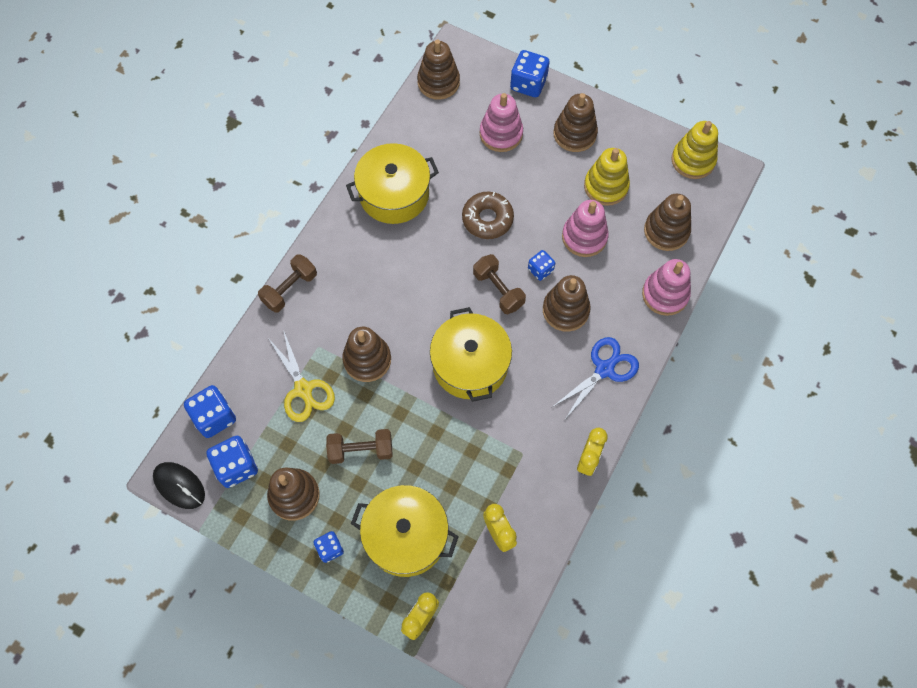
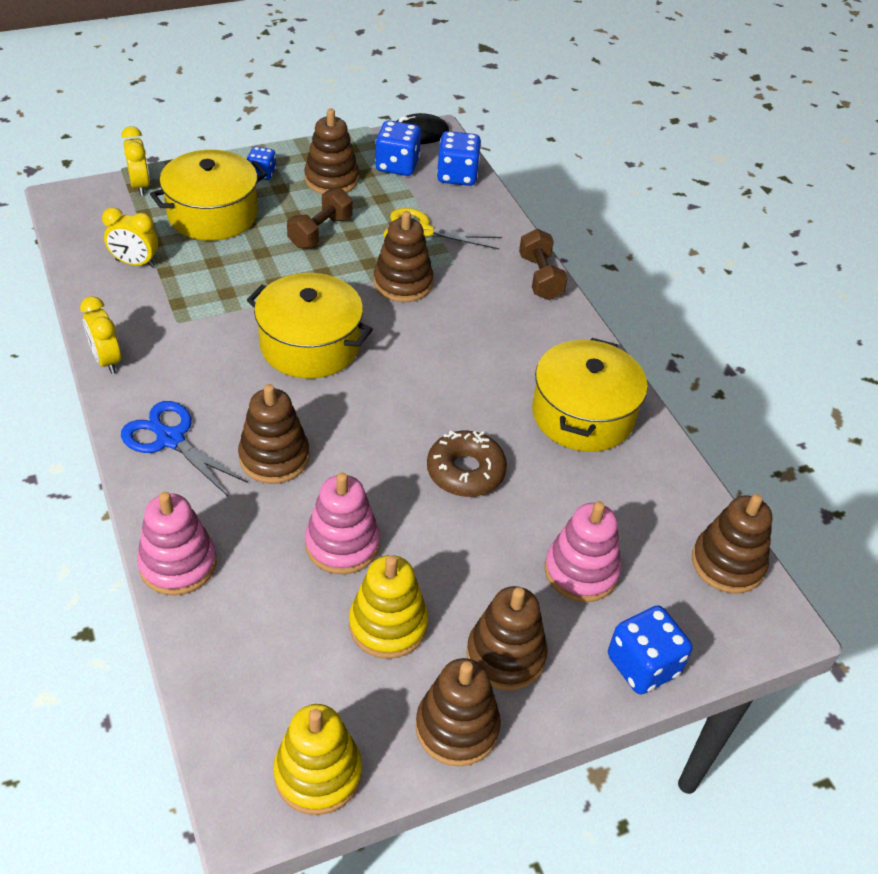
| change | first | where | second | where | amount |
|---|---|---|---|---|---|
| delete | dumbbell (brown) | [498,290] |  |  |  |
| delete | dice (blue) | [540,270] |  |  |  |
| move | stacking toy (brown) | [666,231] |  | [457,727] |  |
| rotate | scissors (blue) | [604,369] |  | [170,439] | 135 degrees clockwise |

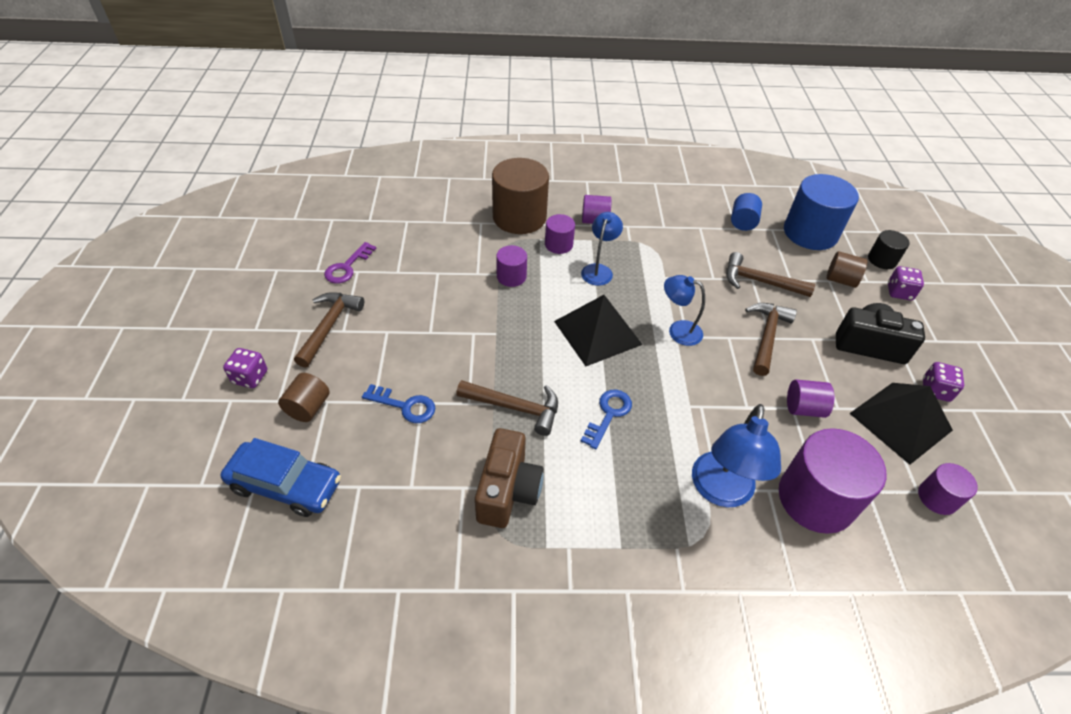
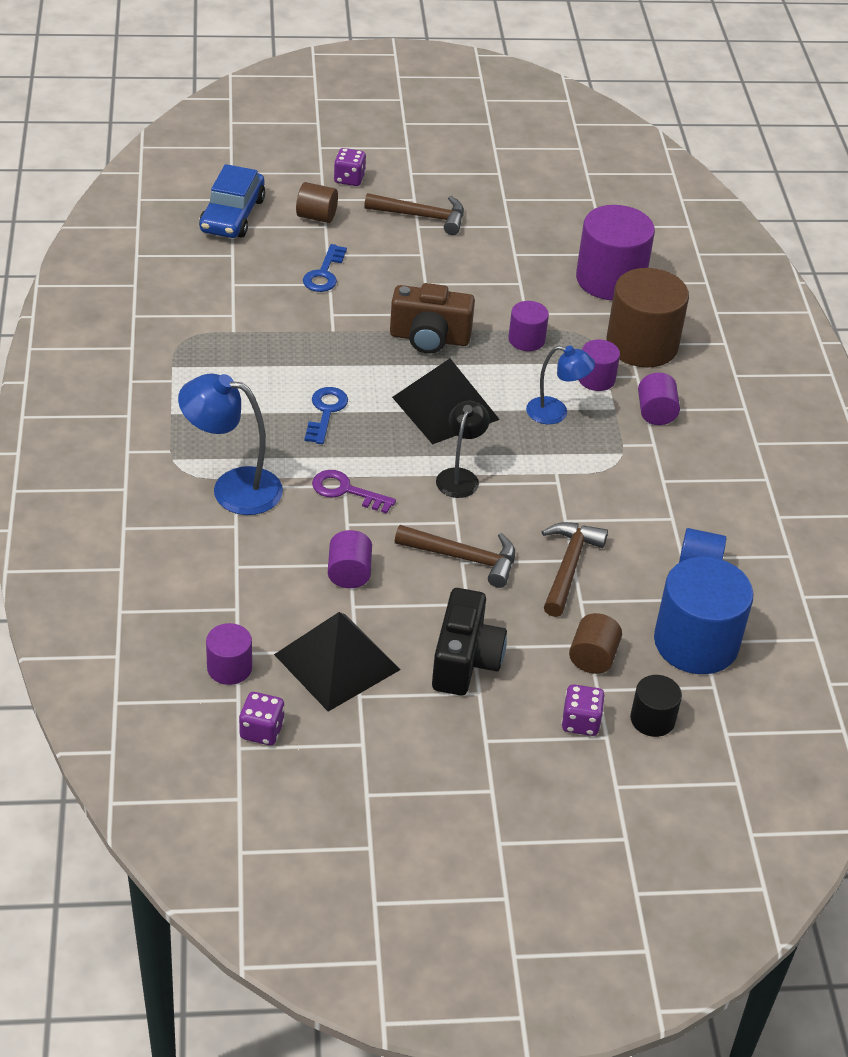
| change | first | where | second | where | amount |
|---|---|---|---|---|---|
| delete | hammer (brown) | [515,408] |  |  |  |
| move | key (purple) | [347,267] |  | [346,491] |  |
| move | camera (brown) | [508,491] |  | [429,338] |  |
| move | cylinder (purple) | [816,499] |  | [610,279] |  |
| move | dice (purple) | [935,390] |  | [261,730] |  |
| recolor | lamp (blue) | [678,331] | lamp (black) | [460,476] |  |
| rotate | key (blue) | [608,414] |  | [326,412] | 105 degrees counterclockwise |

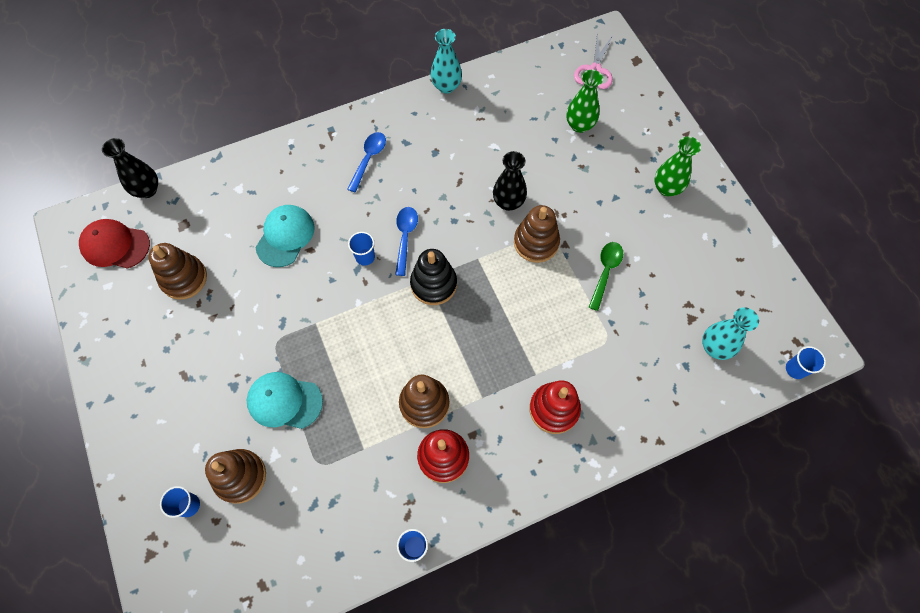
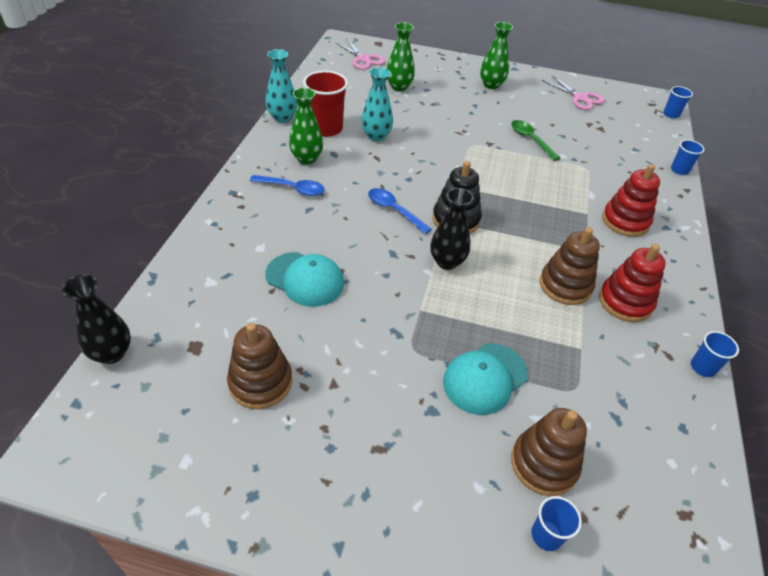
| change | first | where | second | where | amount |
|---|---|---|---|---|---|
| delete | cap (red) | [115,245] |  |  |  |
| delete | stacking toy (brown) | [536,242] |  |  |  |
| insert |  |  | vase (green) | [306,158] |  |
| insert |  |  | cup (red) | [326,128] |  |
| insert |  |  | scissors (pink) | [580,98] |  |
| move | cup (blue) | [365,257] |  | [679,170] |  |
| move | vase (black) | [508,202] |  | [447,262] |  |
| move | vase (turquoise) | [714,347] |  | [376,136] |  |
| rotate | cap (turquoise) | [285,236] |  | [305,279] | 150 degrees clockwise |
| rotate | spoon (blue) | [368,159] |  | [293,189] | 135 degrees clockwise |

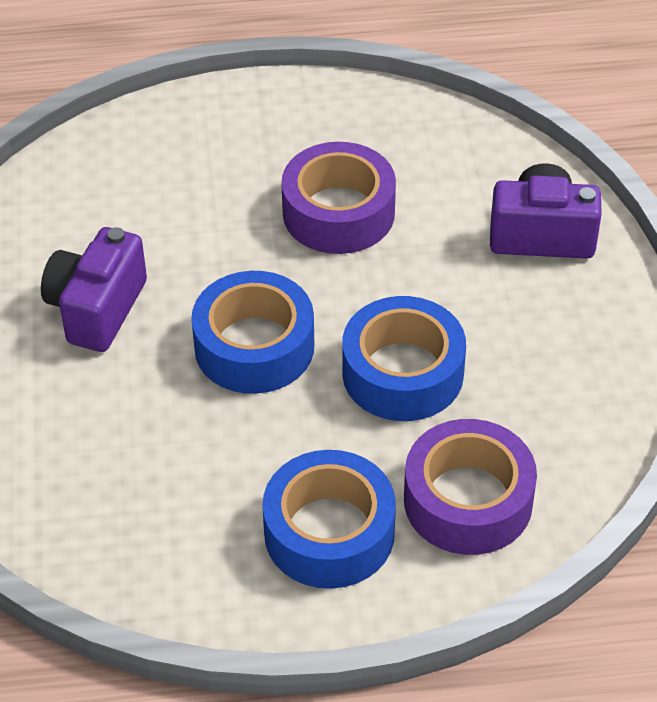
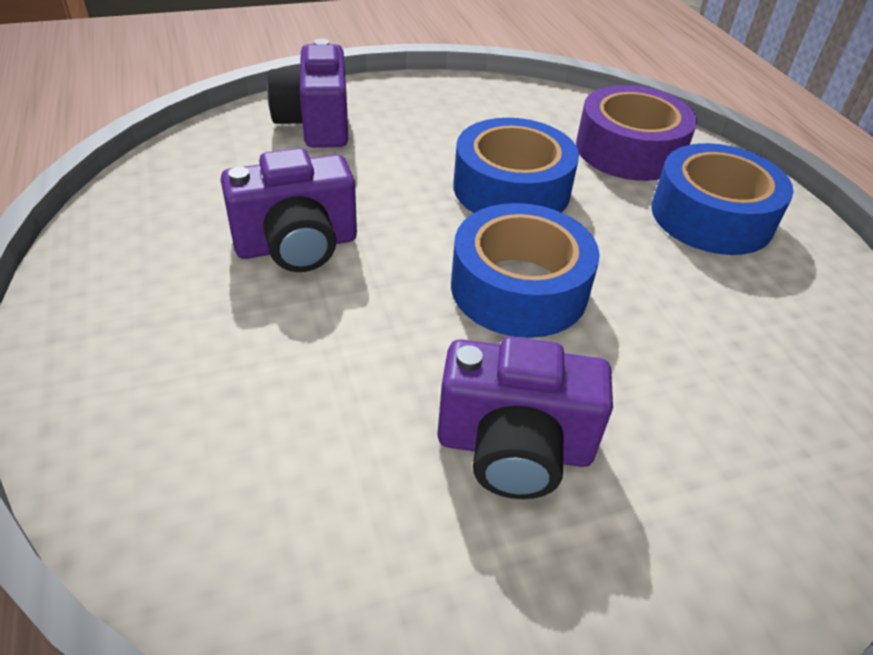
| change | first | where | second | where | amount |
|---|---|---|---|---|---|
| replace | tape (purple) | [338,212] | camera (purple) | [297,246] |  |

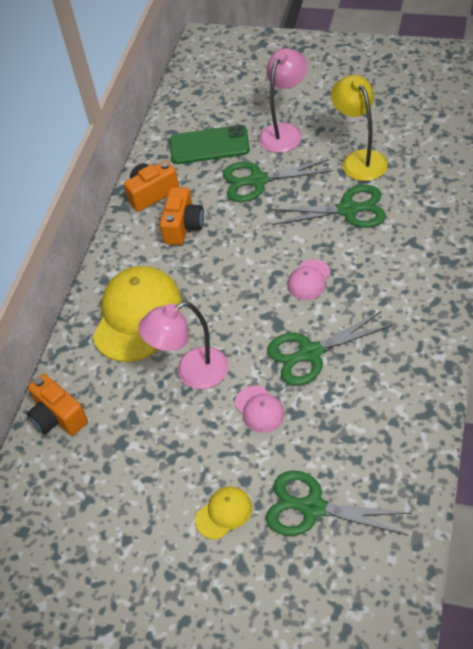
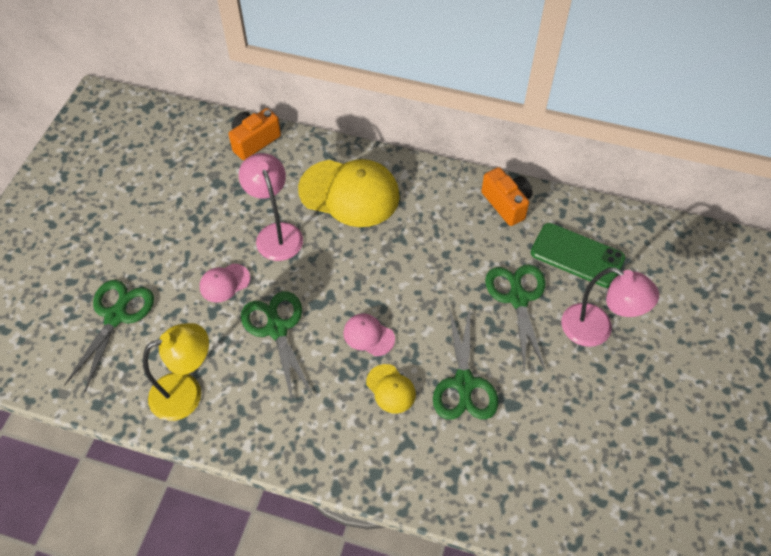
| change | first | where | second | where | amount |
|---|---|---|---|---|---|
| delete | camera (orange) | [183,226] |  |  |  |
| move | cap (yellow) | [224,513] |  | [391,389] |  |
| move | lamp (yellow) | [360,159] |  | [187,392] |  |
| rotate | phone (green) | [209,145] |  | [577,255] | 60 degrees counterclockwise |

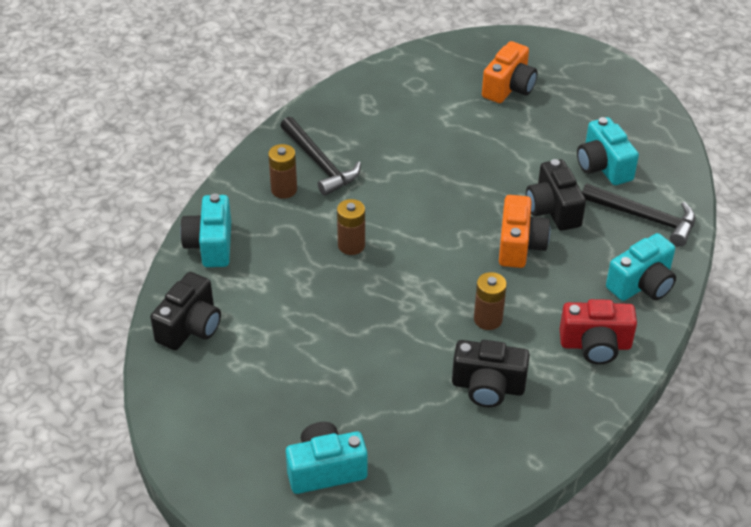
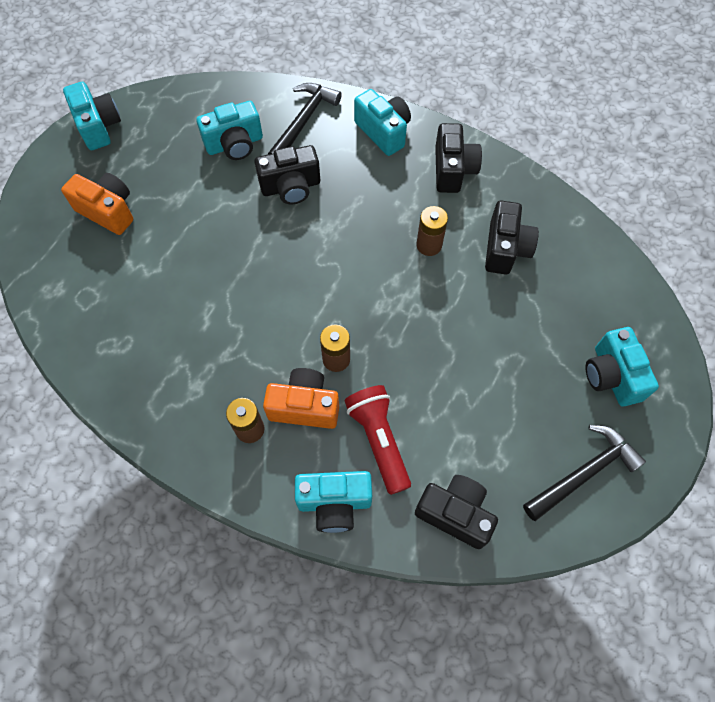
| change | first | where | second | where | amount |
|---|---|---|---|---|---|
| insert |  |  | camera (turquoise) | [98,126] |  |
| insert |  |  | flashlight (red) | [379,440] |  |
| move | hammer (black) | [319,163] |  | [584,473] |  |
| move | camera (orange) | [520,245] |  | [304,406] |  |
| recolor | camera (red) | [595,345] | camera (black) | [453,170] |  |

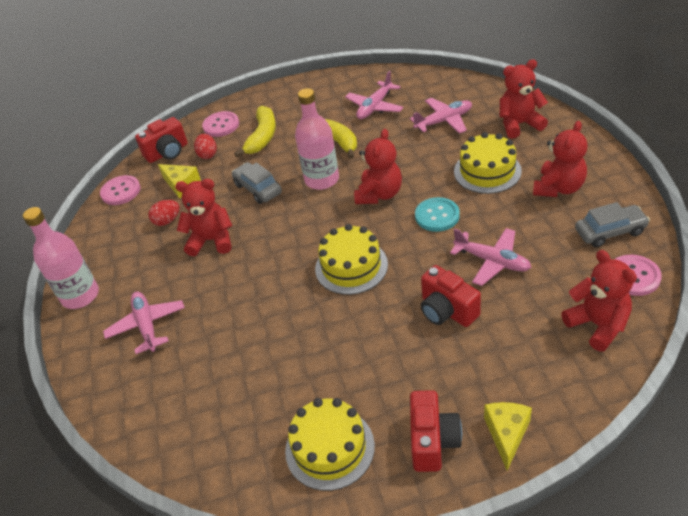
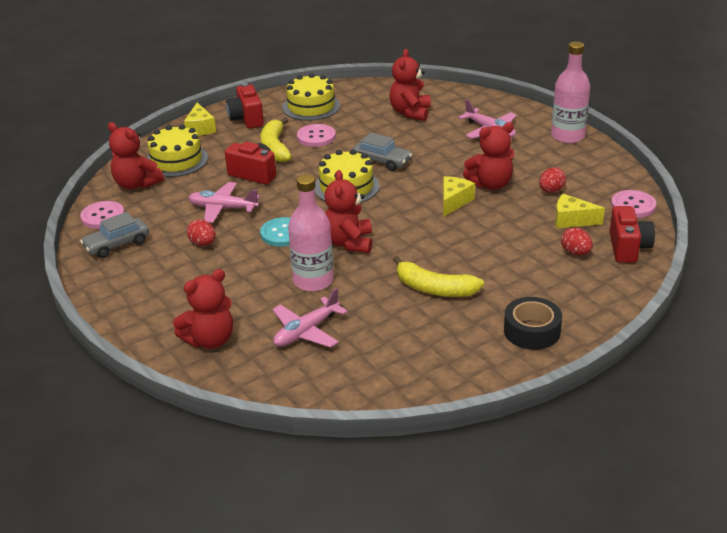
| change | first | where | second | where | amount |
|---|---|---|---|---|---|
| delete | plane (pink) | [375,107] |  |  |  |
| insert |  |  | egg (red) | [203,243] |  |
| insert |  |  | cheese (yellow) | [454,201] |  |
| insert |  |  | tape (black) | [532,331] |  |
| move | button (pink) | [221,125] |  | [316,137] |  |
| move | car (grey) | [258,189] |  | [382,161] |  |
| move | banana (yellow) | [262,137] |  | [275,148] |  |
| move | bottle (pink) | [322,179] |  | [313,281] |  |
| move | cake (yellow) | [487,171] |  | [176,160] |  |
| move | teddy bear (red) | [558,188] |  | [410,112] |  |
| rotate | camera (red) | [167,152] |  | [628,248] | 150 degrees clockwise |

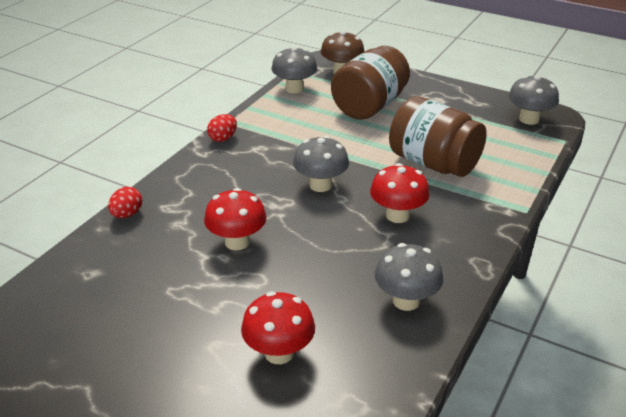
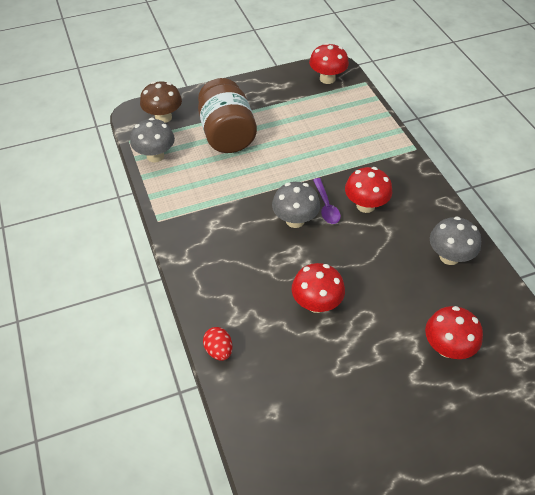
| change | first | where | second | where | amount |
|---|---|---|---|---|---|
| delete | egg (red) | [223,138] |  |  |  |
| delete | jar (brown) | [433,163] |  |  |  |
| insert |  |  | spoon (purple) | [326,206] |  |
| recolor | mushroom (grey) | [529,119] | mushroom (red) | [327,79] |  |

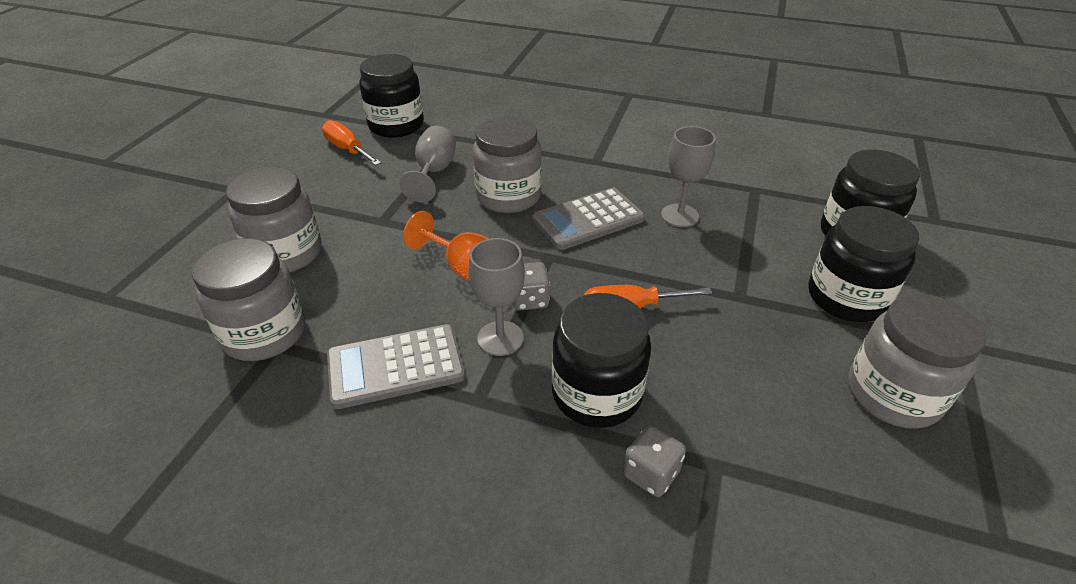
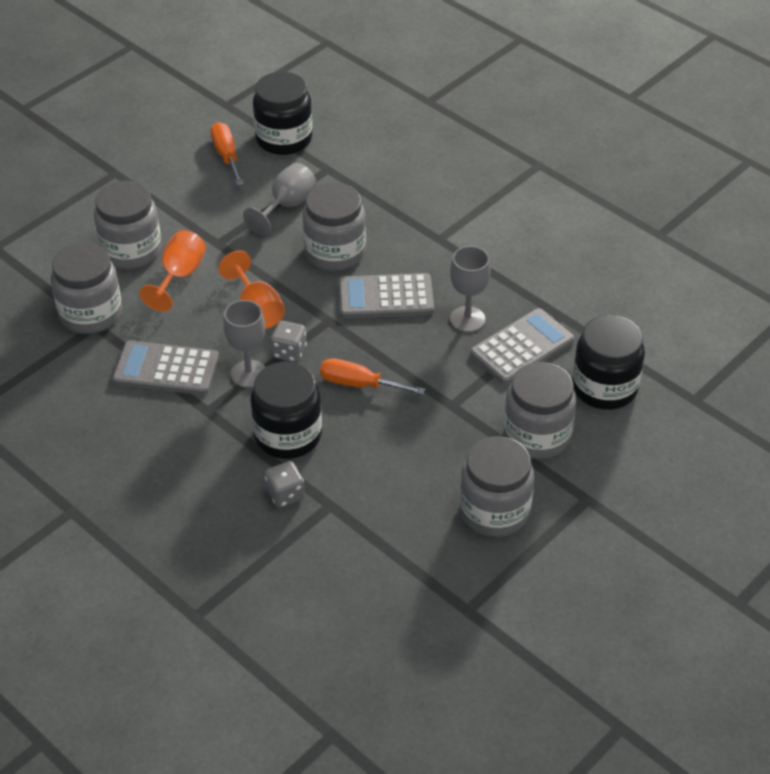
| change | first | where | second | where | amount |
|---|---|---|---|---|---|
| insert |  |  | goblet (orange) | [179,276] |  |
| insert |  |  | calculator (grey) | [522,347] |  |
| recolor | jar (black) | [846,297] | jar (grey) | [537,435] |  |

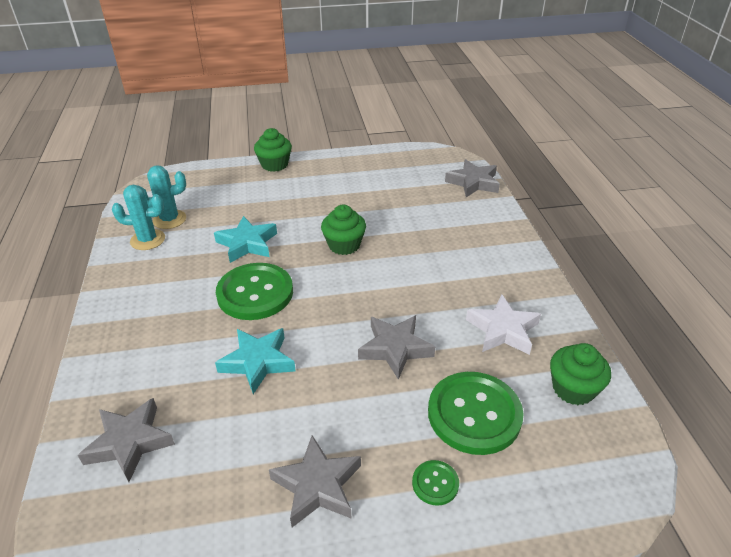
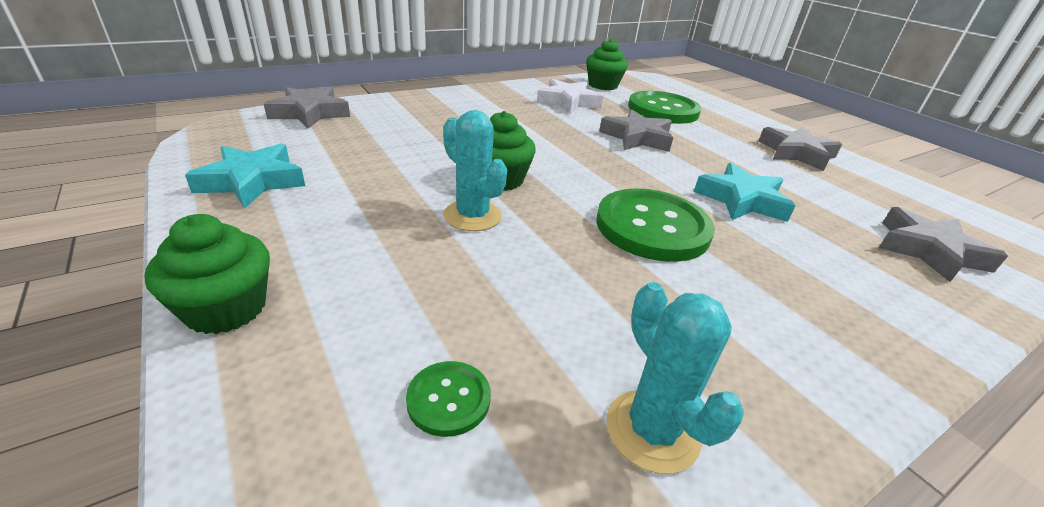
| change | first | where | second | where | amount |
|---|---|---|---|---|---|
| move | cactus (turquoise) | [169,219] |  | [472,216] |  |
| move | star (turquoise) | [247,244] |  | [252,181] |  |
| move | button (green) | [435,483] |  | [448,399] |  |

